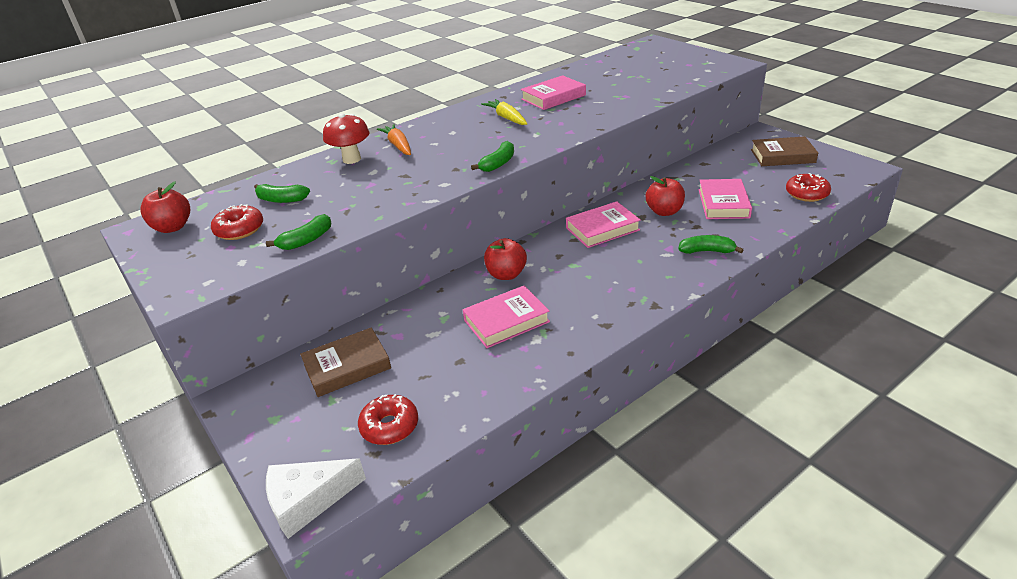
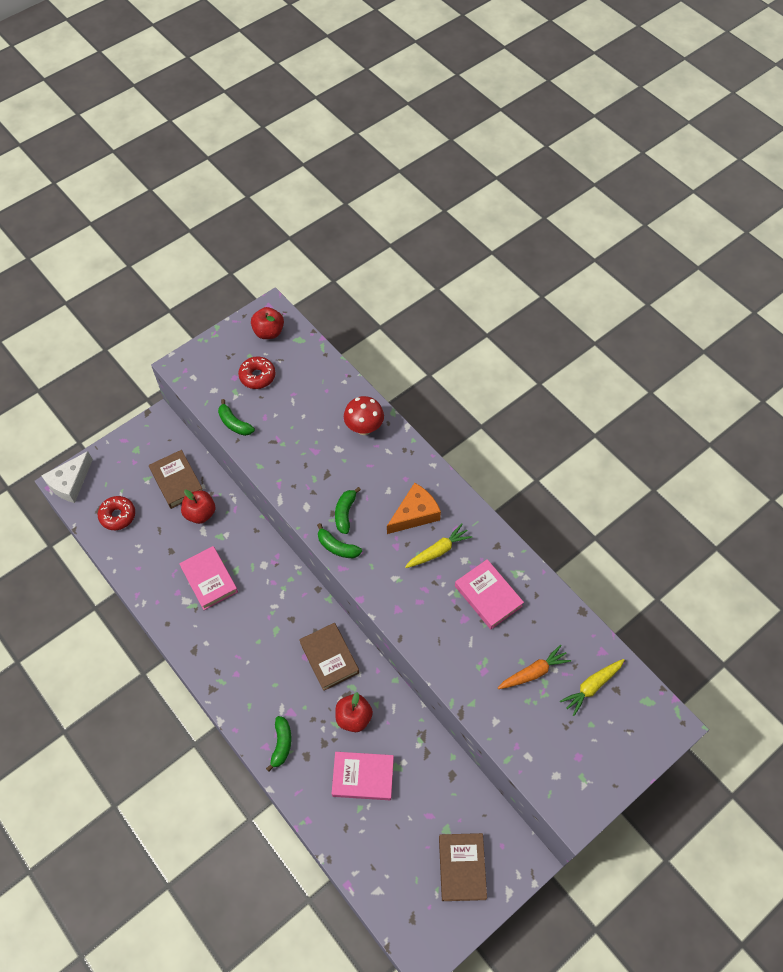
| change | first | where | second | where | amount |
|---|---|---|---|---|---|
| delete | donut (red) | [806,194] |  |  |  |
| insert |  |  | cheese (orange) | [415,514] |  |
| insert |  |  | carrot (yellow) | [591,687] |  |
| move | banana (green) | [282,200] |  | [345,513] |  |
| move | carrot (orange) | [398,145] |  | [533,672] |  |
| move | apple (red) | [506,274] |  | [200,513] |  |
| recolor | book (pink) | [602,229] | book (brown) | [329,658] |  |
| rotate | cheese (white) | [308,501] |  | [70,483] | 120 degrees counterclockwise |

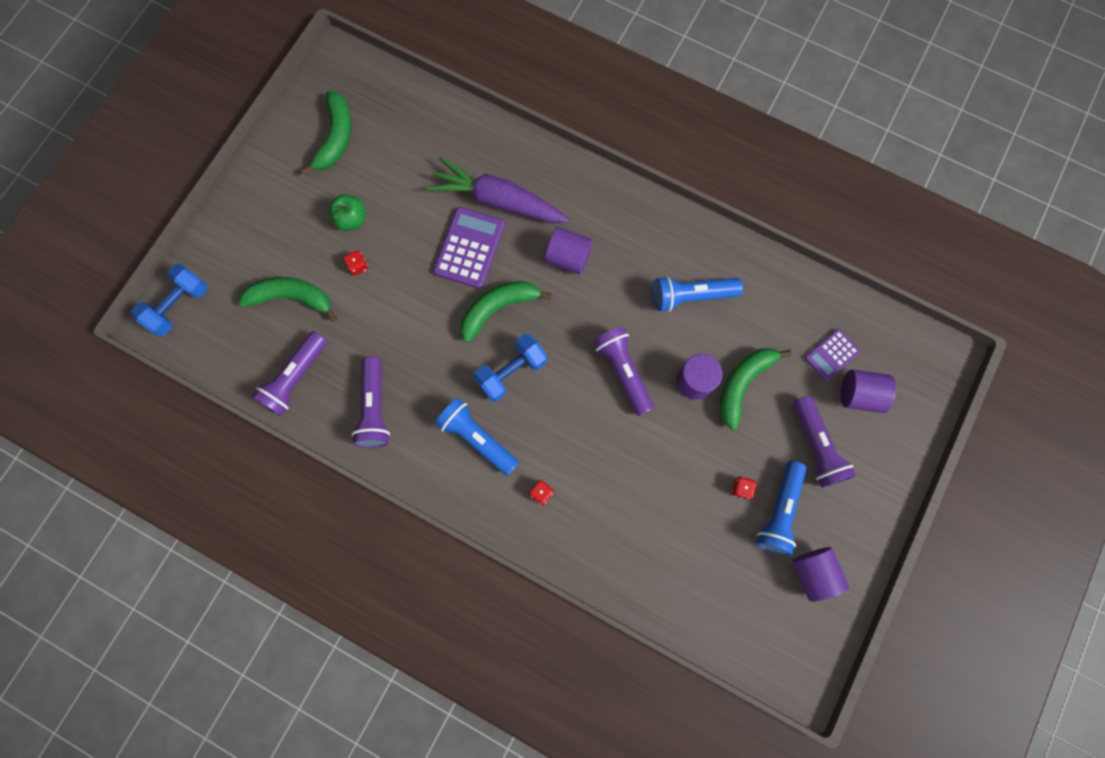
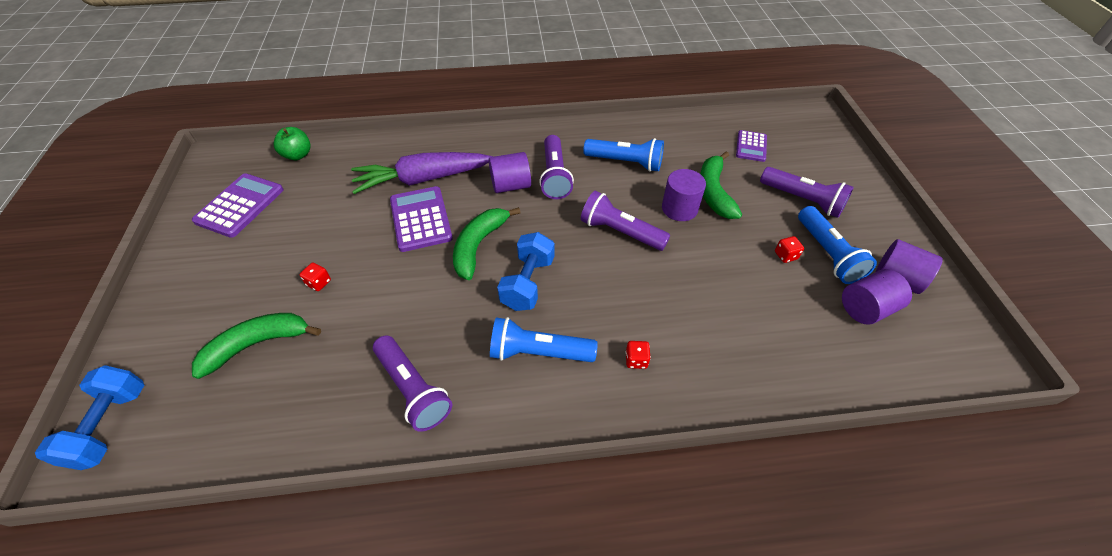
| change | first | where | second | where | amount |
|---|---|---|---|---|---|
| move | flashlight (purple) | [295,378] |  | [554,176] |  |
| move | apple (green) | [351,219] |  | [298,155] |  |
| move | cylinder (purple) | [859,395] |  | [865,308] |  |
| replace | banana (green) | [336,137] | calculator (purple) | [240,205] |  |
| rotate | flashlight (blue) | [691,296] |  | [625,162] | 120 degrees counterclockwise |

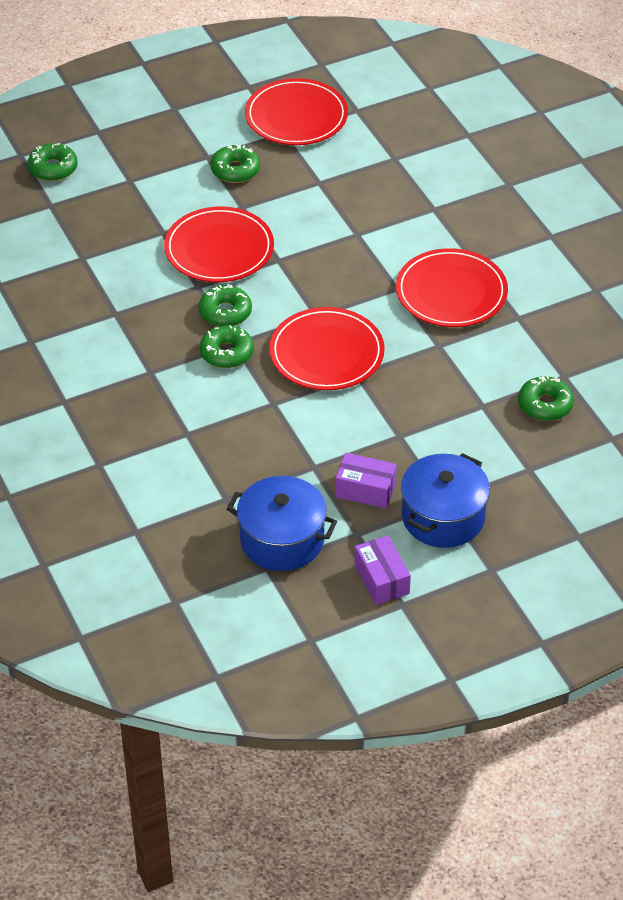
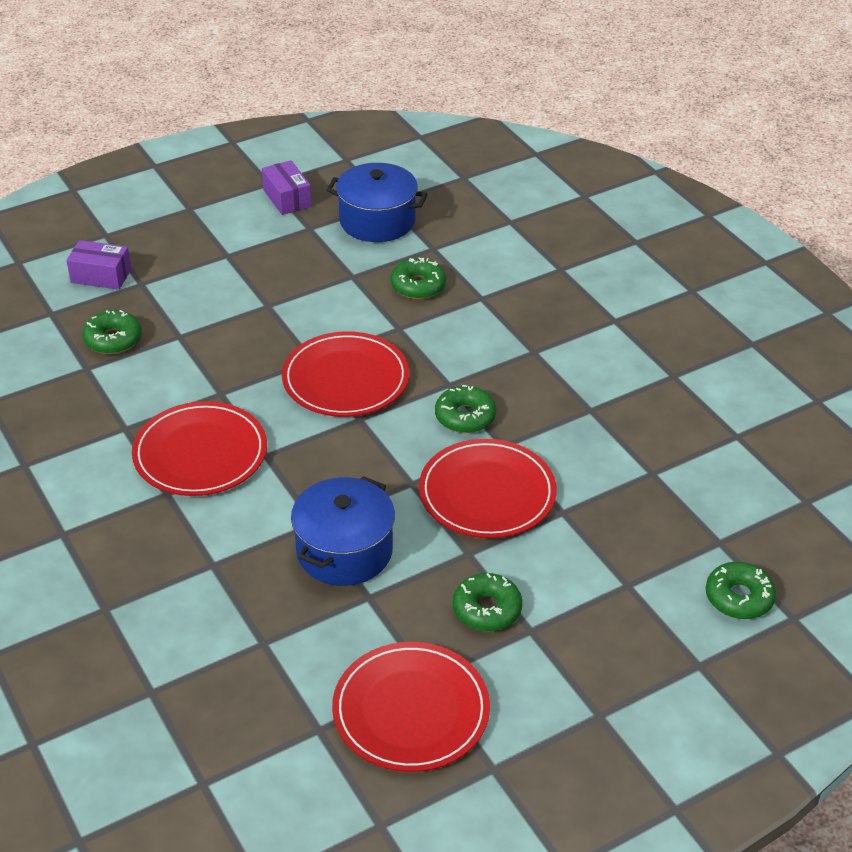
| change | first | where | second | where | amount |
|---|---|---|---|---|---|
| move | donut (green) | [227,353] |  | [418,286] |  |
| move | box (purple) | [365,490] |  | [101,276] |  |
| move | pot (blue) | [443,517] |  | [344,551] |  |

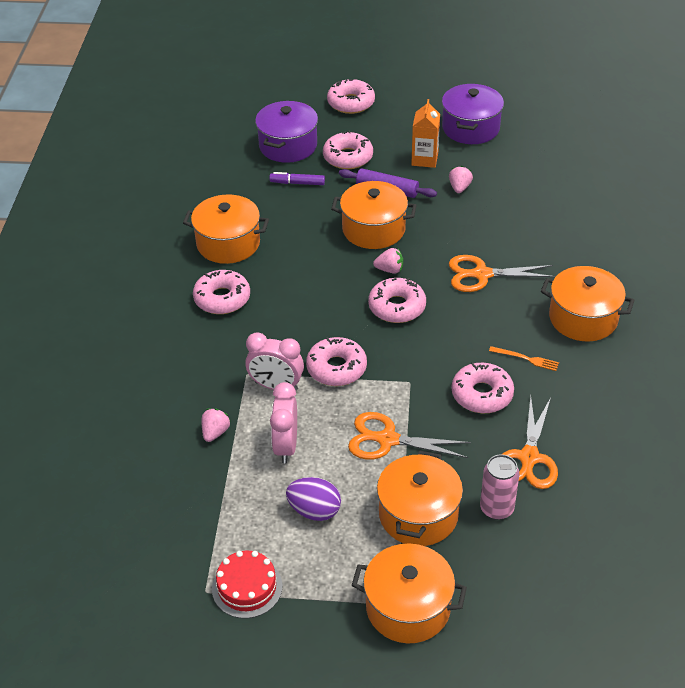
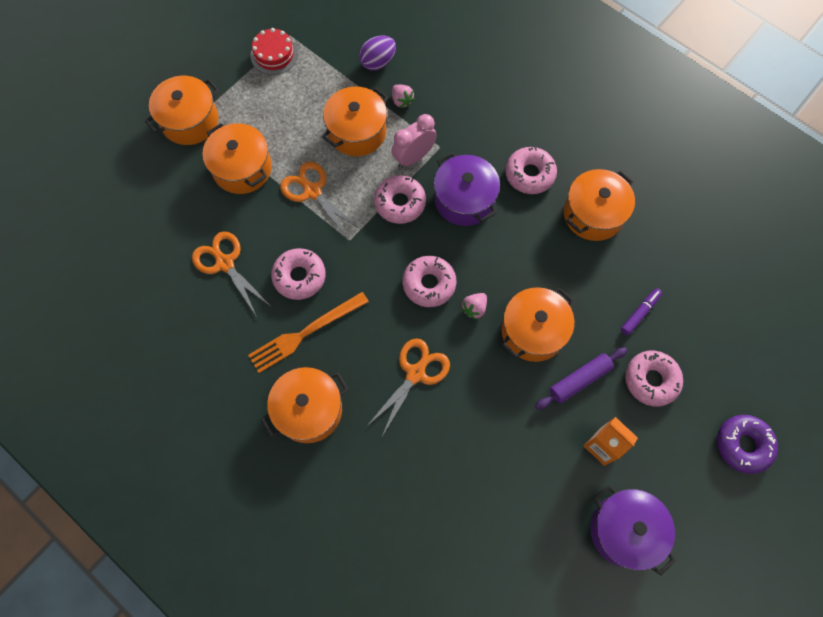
| change | first | where | second | where | amount |
|---|---|---|---|---|---|
| delete | strawberry (pink) | [459,188] |  |  |  |
| delete | can (pink) | [496,509] |  |  |  |
| move | pot (purple) | [288,146] |  | [464,200] |  |
| move | egg (purple) | [314,511] |  | [378,62] |  |
| replace | clock (pink) | [286,446] | pot (orange) | [357,132] |  |
| recolor | donut (pink) | [351,103] | donut (purple) | [743,445] |  |
| rotate | scissors (orange) | [387,440] |  | [312,191] | 90 degrees counterclockwise |
| resize | fork (orange) | [526,359] |  | [305,333] | x2.04 |

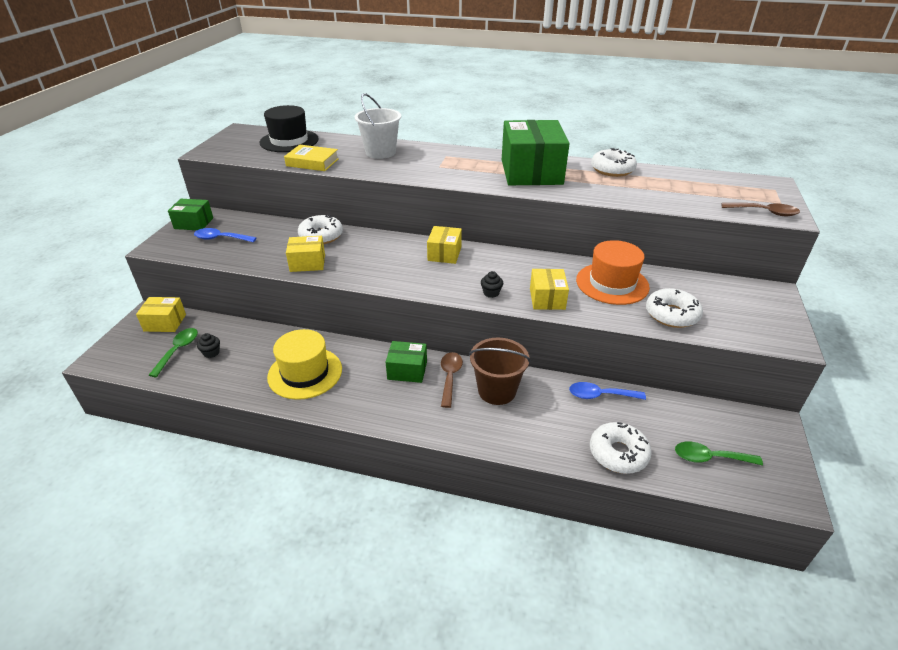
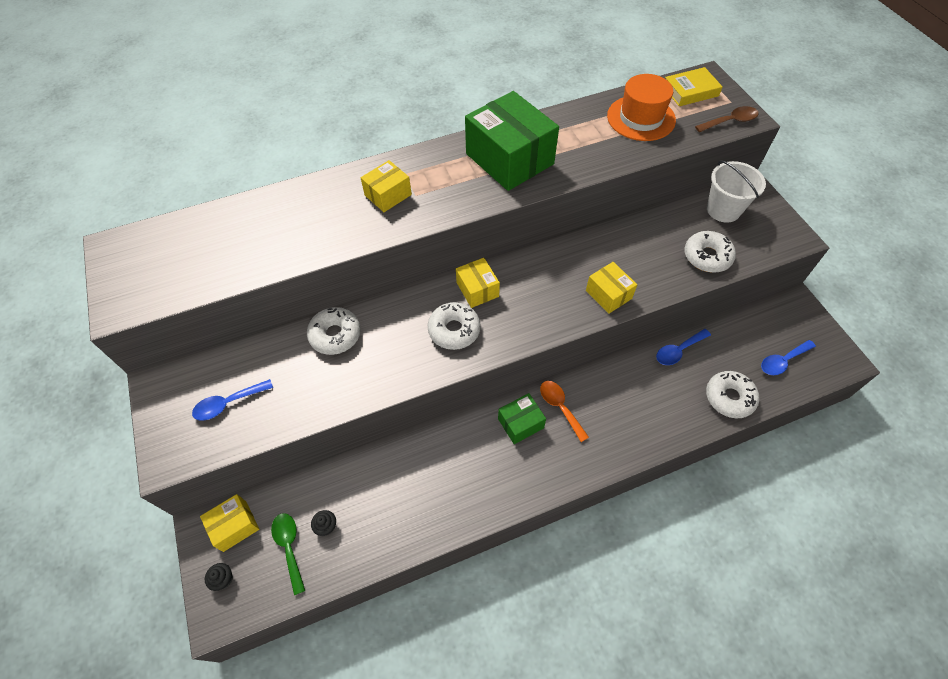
| change | first | where | second | where | amount |
|---|---|---|---|---|---|
| delete | box (green) | [194,223] |  |  |  |
| delete | hat (black) | [289,141] |  |  |  |
| delete | hat (yellow) | [305,373] |  |  |  |
| delete | bucket (brown) | [497,391] |  |  |  |
| move | book (yellow) | [312,162] |  | [690,91] |  |
| move | box (yellow) | [307,263] |  | [388,195] |  |
| move | bucket (white) | [380,152] |  | [723,210] |  |
| move | cupcake (black) | [491,293] |  | [223,579] |  |
| move | hat (orange) | [612,283] |  | [641,118] |  |
| move | donut (white) | [612,169] |  | [454,330] |  |
| recolor | spoon (brown) | [450,377] | spoon (orange) | [560,407] |  |
| recolor | spoon (green) | [710,458] | spoon (blue) | [782,361] |  |

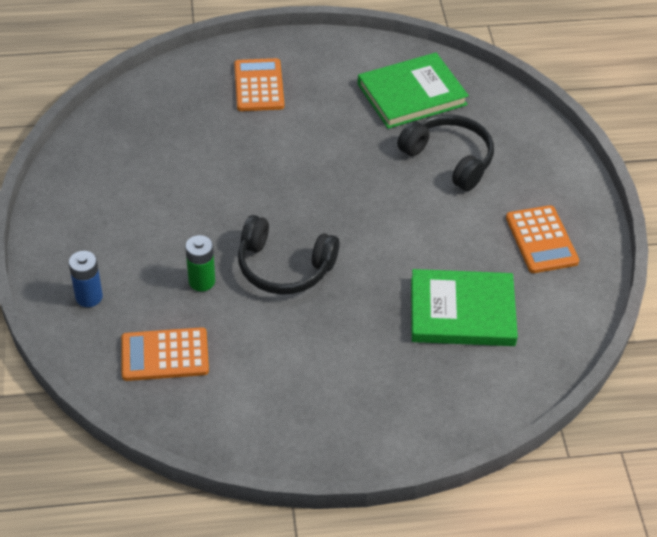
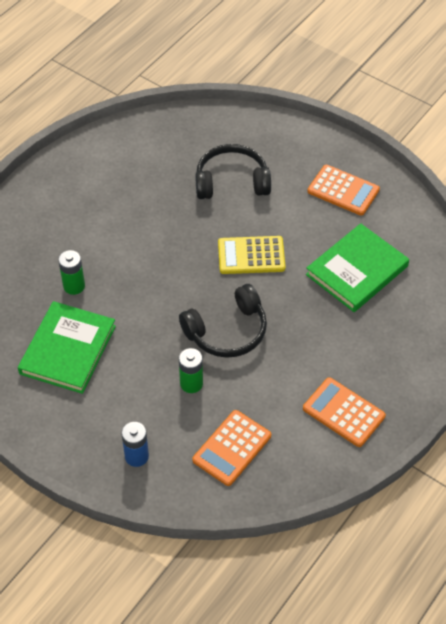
| change | first | where | second | where | amount |
|---|---|---|---|---|---|
| insert |  |  | battery (green) | [74,286] |  |
| insert |  |  | calculator (yellow) | [251,256] |  |
| move | calculator (orange) | [259,86] |  | [343,412] |  |
| move | book (green) | [412,94] |  | [68,350] |  |

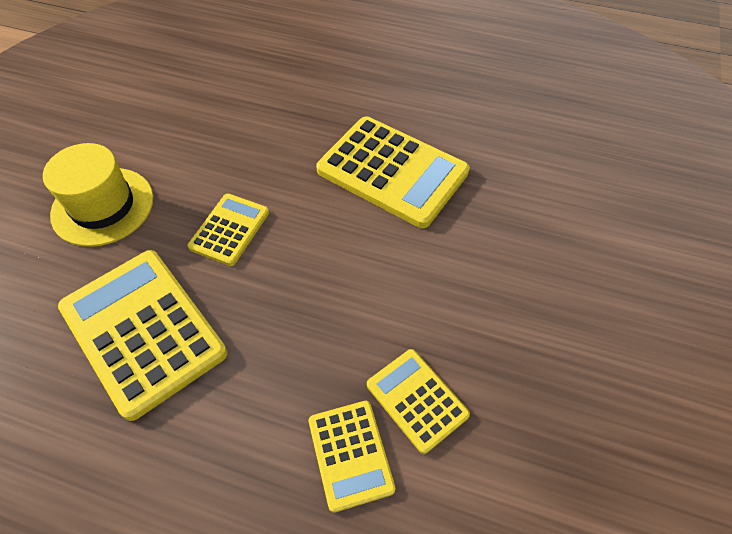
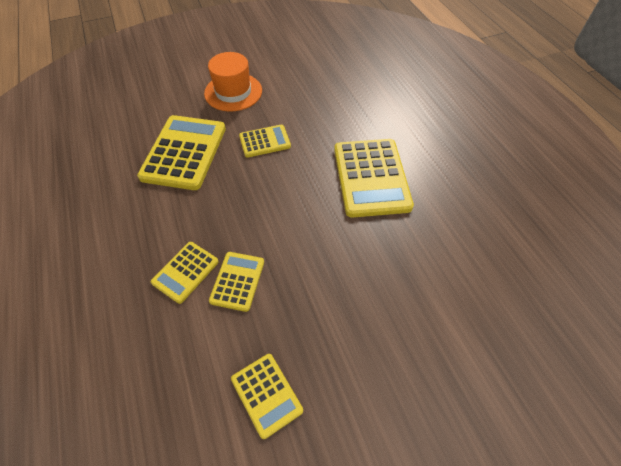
| change | first | where | second | where | amount |
|---|---|---|---|---|---|
| insert |  |  | calculator (yellow) | [266,394] |  |
| recolor | hat (yellow) | [103,206] | hat (orange) | [233,92] |  |

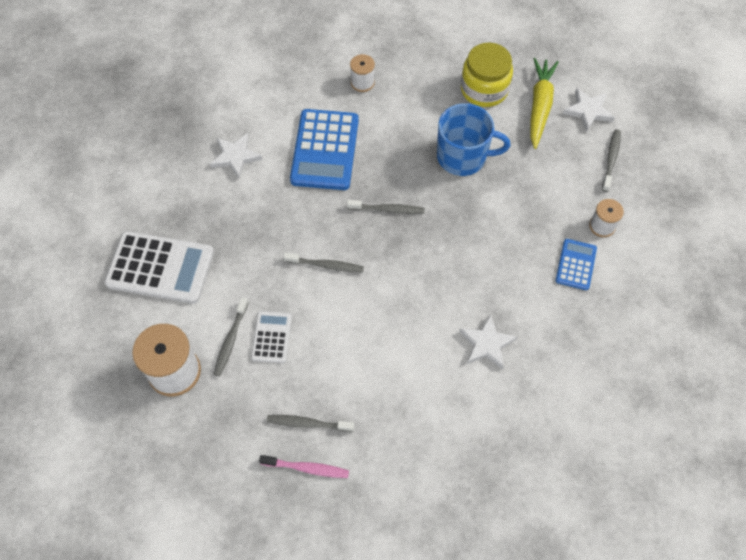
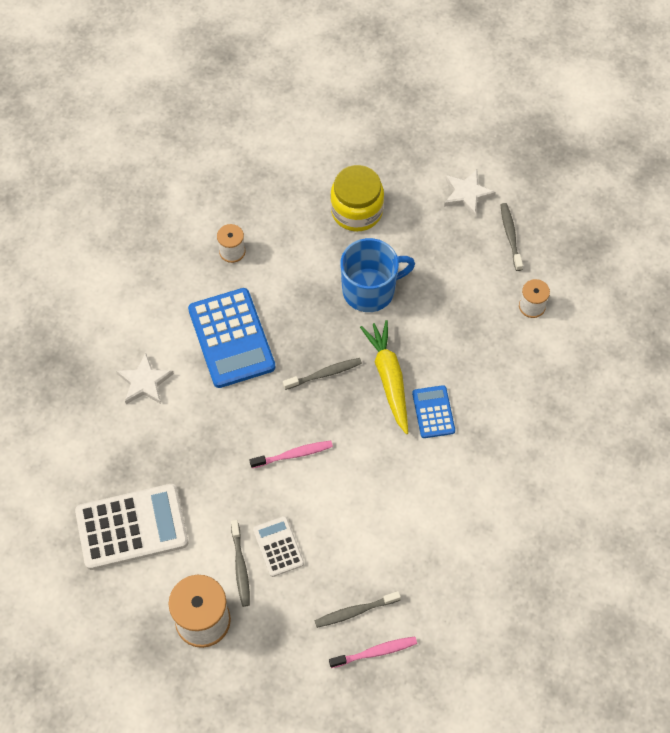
| change | first | where | second | where | amount |
|---|---|---|---|---|---|
| delete | star (white) | [486,344] |  |  |  |
| move | carrot (yellow) | [539,106] |  | [389,378] |  |
| move | calculator (blue) | [576,264] |  | [433,412] |  |
| recolor | toothbrush (grey) | [326,265] | toothbrush (pink) | [293,454] |  |

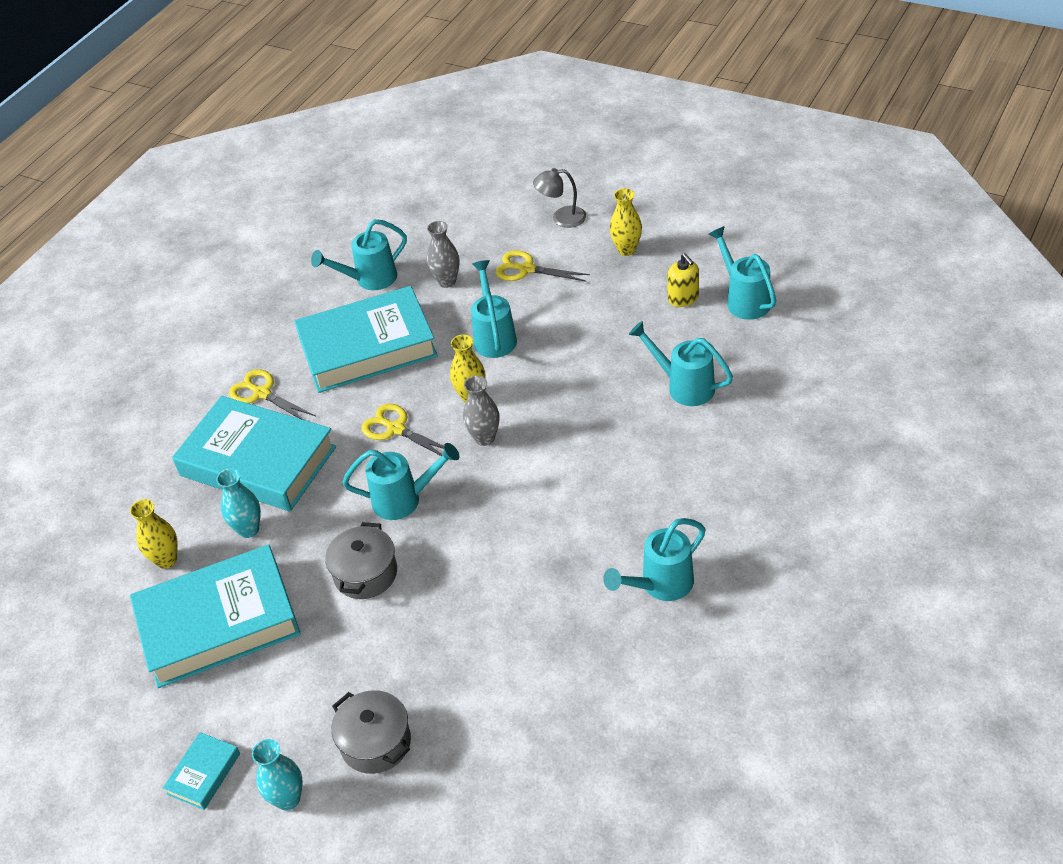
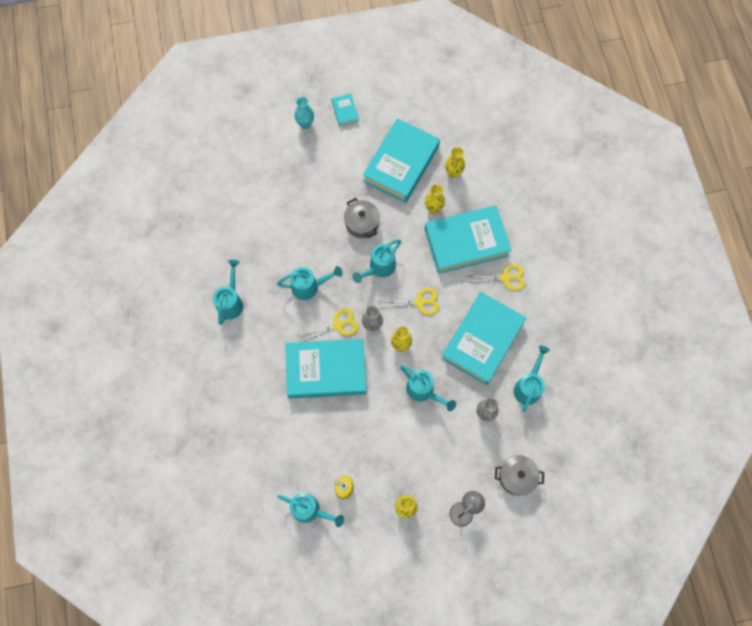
| change | first | where | second | where | amount |
|---|---|---|---|---|---|
| insert |  |  | book (turquoise) | [326,370] |  |
| move | pot (grey) | [376,742] |  | [516,477] |  |
| move | scissors (yellow) | [526,269] |  | [338,325] |  |
| move | watering can (turquoise) | [684,386] |  | [309,287] |  |
| recolor | vase (turquoise) | [248,529] | vase (yellow) | [433,209] |  |

